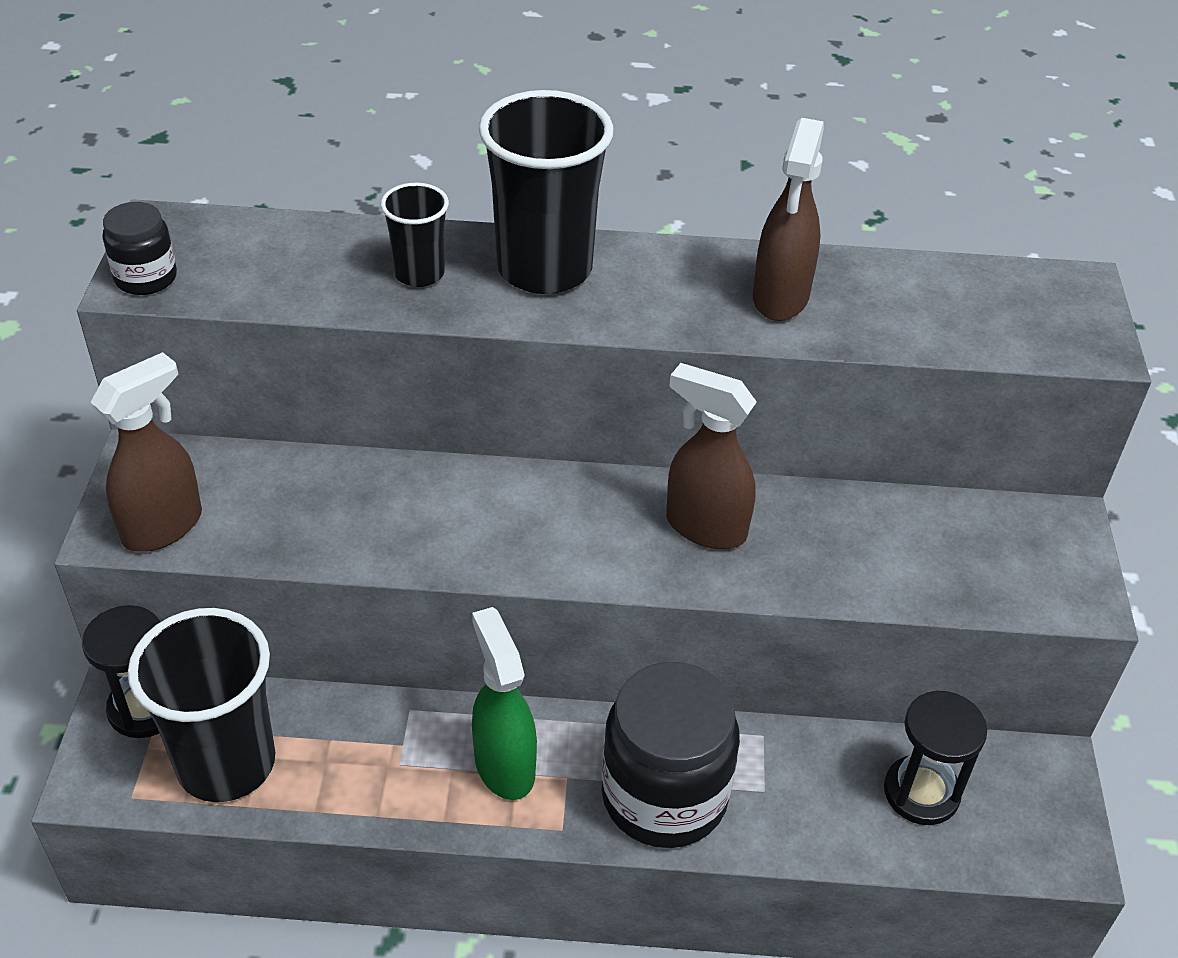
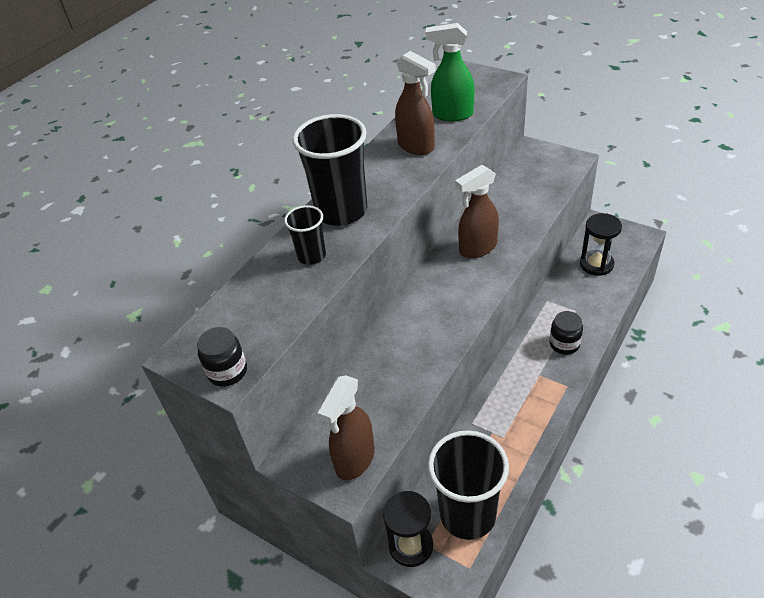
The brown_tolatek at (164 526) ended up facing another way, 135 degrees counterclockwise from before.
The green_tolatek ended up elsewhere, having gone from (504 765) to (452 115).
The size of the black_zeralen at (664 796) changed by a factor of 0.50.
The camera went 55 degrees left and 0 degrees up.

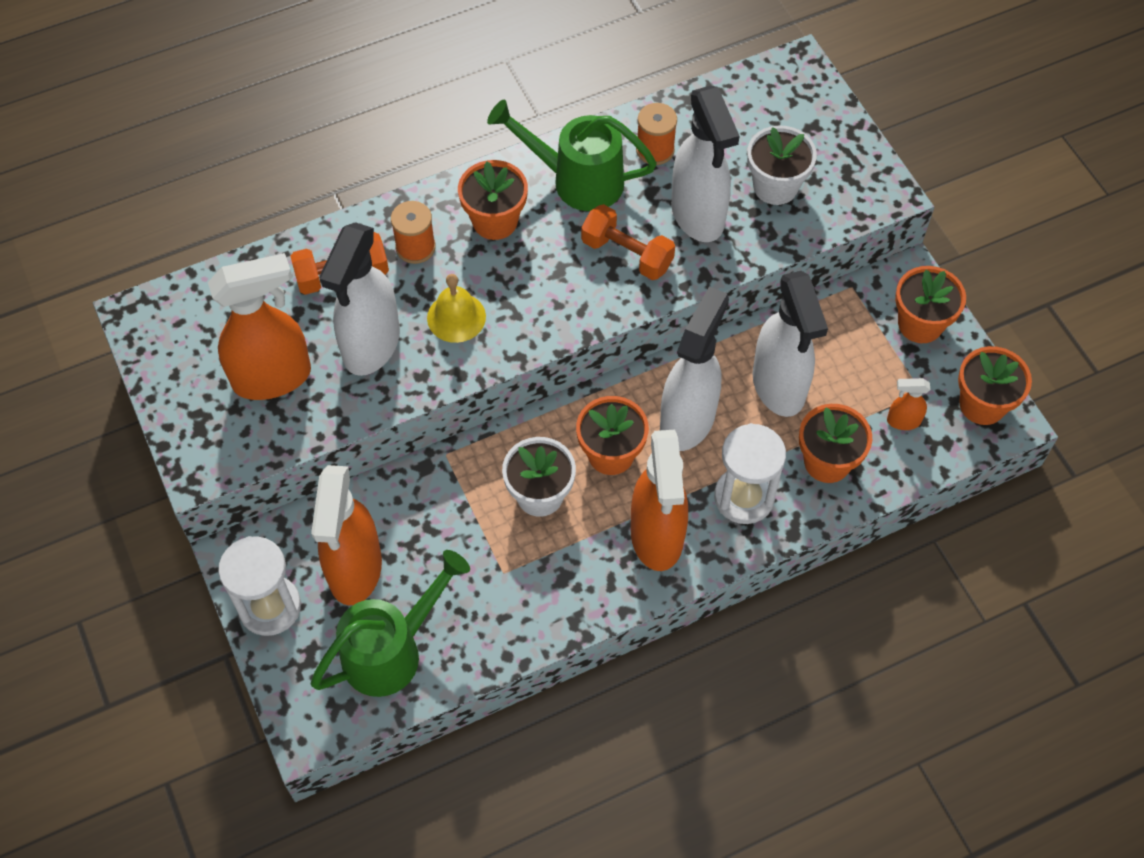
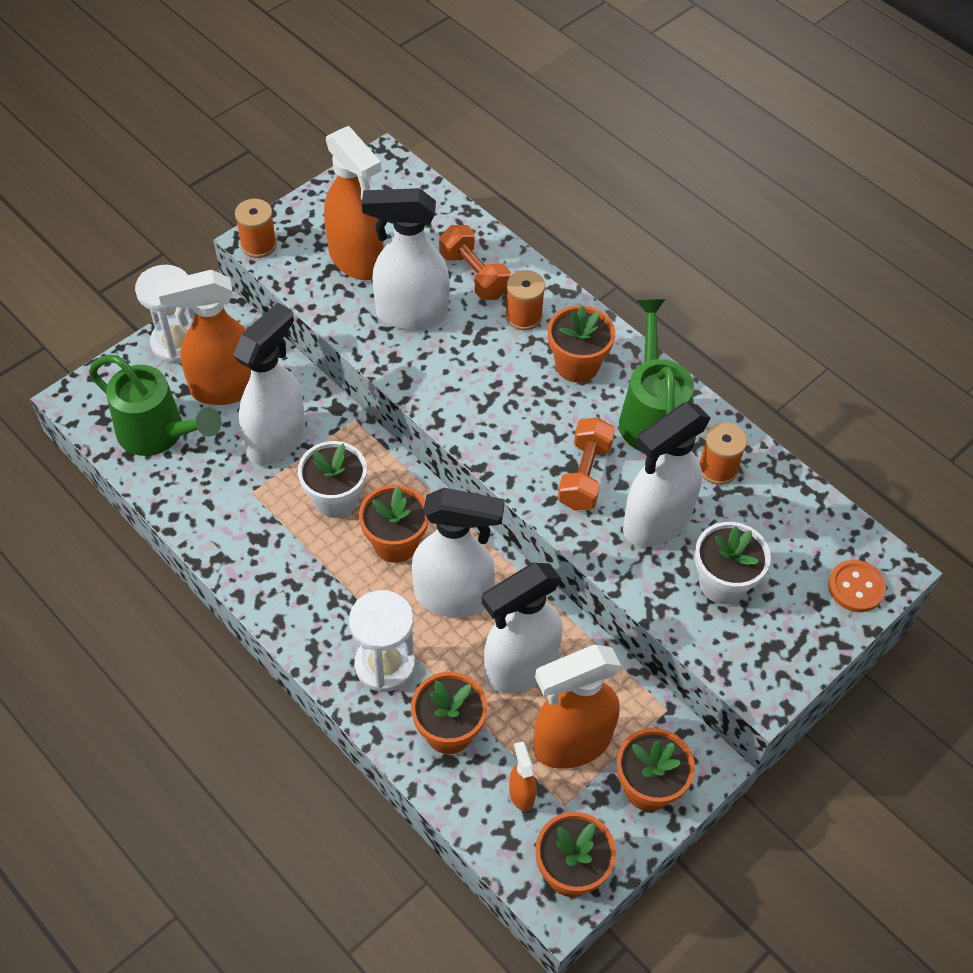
The second view gained the white_tolatek at (277 439).
The second view gained the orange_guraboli at (258 245).
The orange_tolatek ended up elsewhere, having gone from (657 537) to (571 743).
The second view gained the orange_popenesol at (856 587).
The second view lost the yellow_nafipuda at (456 317).
The camera went 70 degrees right and 5 degrees down.

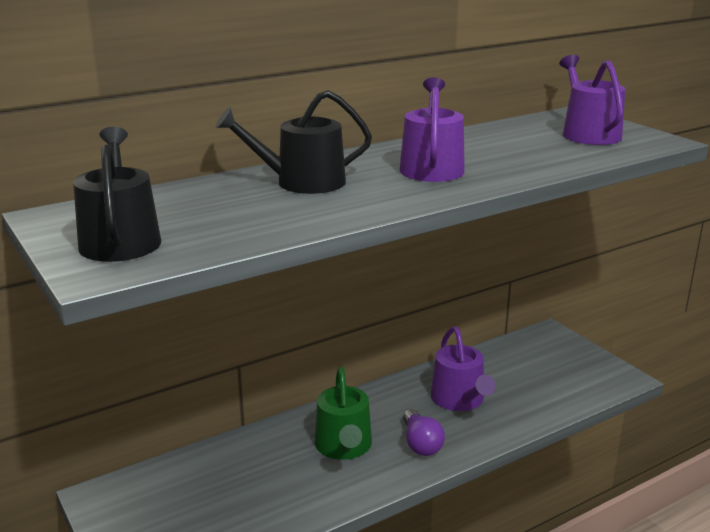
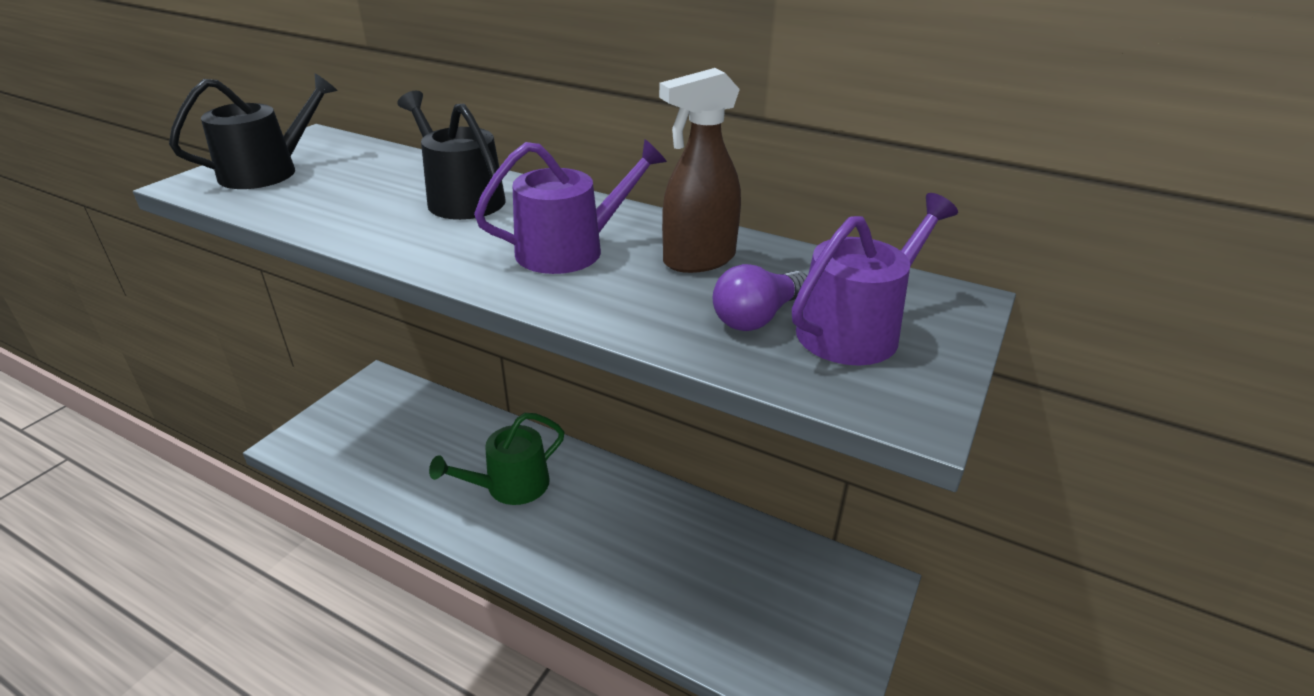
The second view gained the brown_tolatek at (698 260).
The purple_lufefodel ended up elsewhere, having gone from (420 444) to (757 317).
The second view lost the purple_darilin at (460 400).
The camera went 60 degrees right and 10 degrees up.

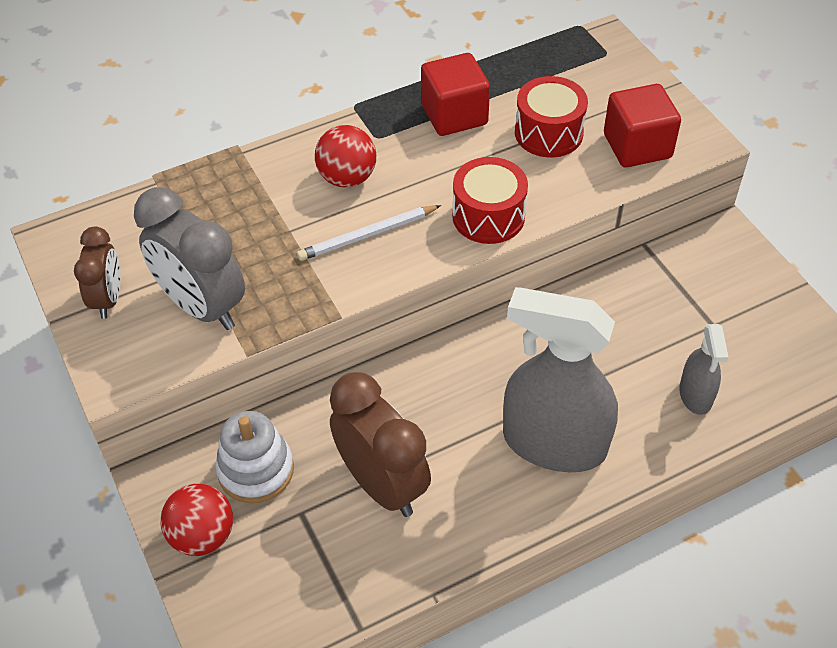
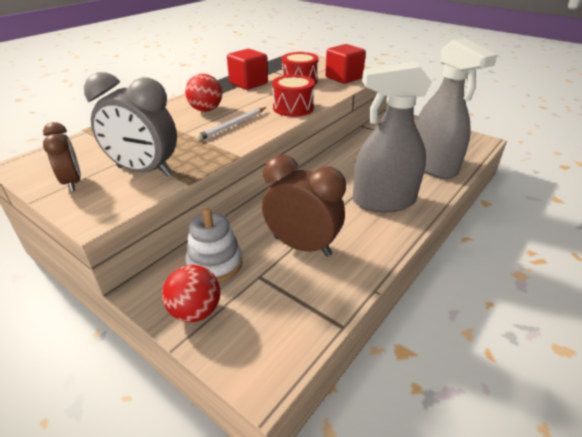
The size of the grey_tolatek at (695 395) changed by a factor of 2.04.
The camera went 25 degrees left and 15 degrees down.

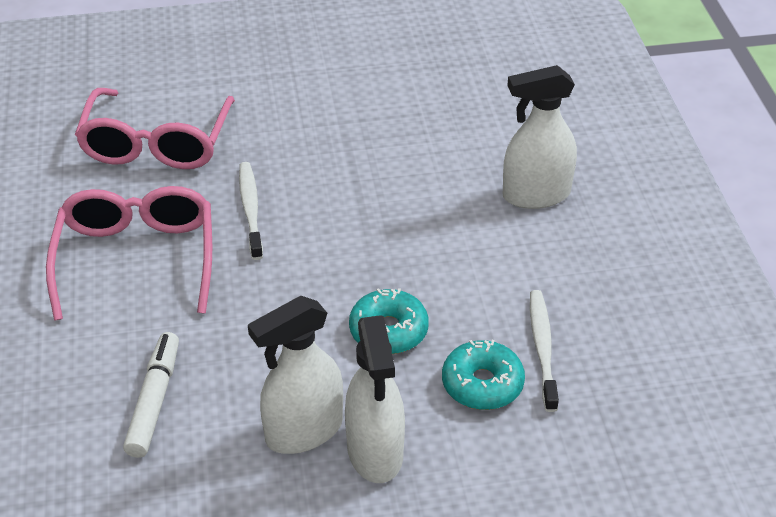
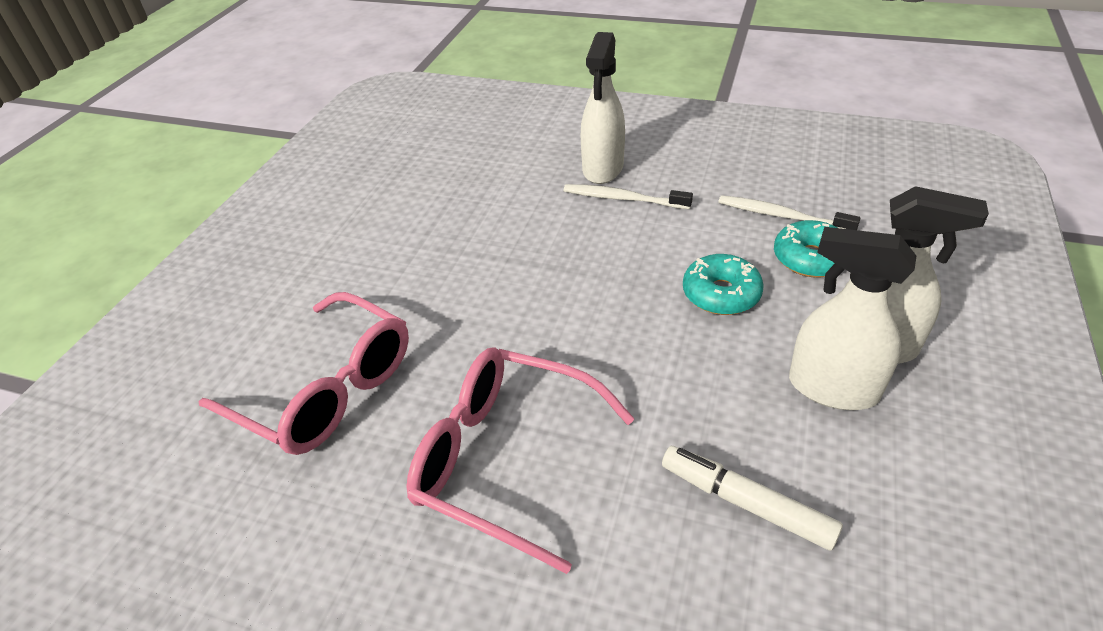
The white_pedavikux ended up elsewhere, having gone from (251 209) to (623 199).
The white_tolatek at (303 431) ended up facing another way, 120 degrees clockwise from before.
The camera went 60 degrees left and 0 degrees up.

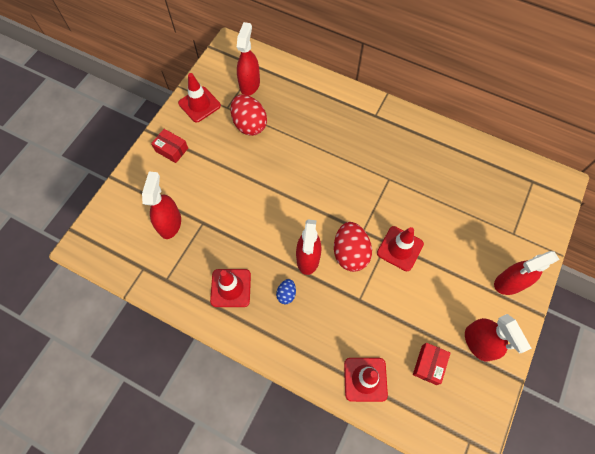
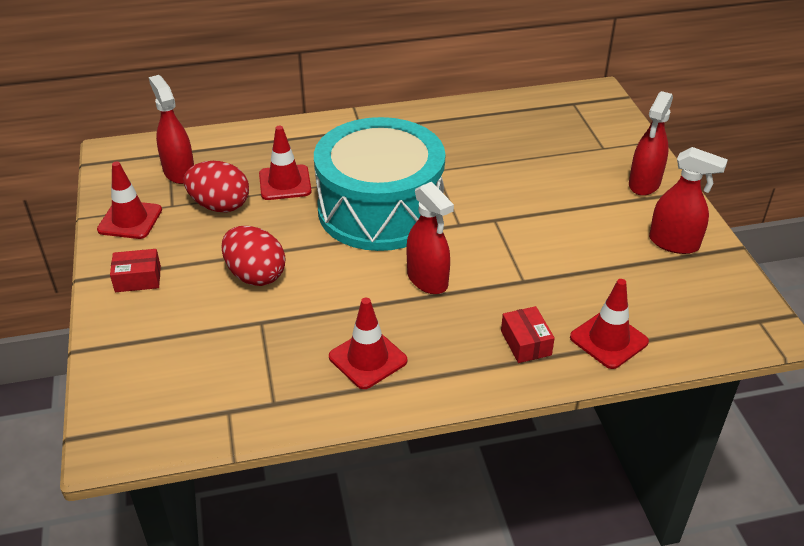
The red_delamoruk ended up elsewhere, having gone from (350 253) to (255 275).
The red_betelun ended up elsewhere, having gone from (400 248) to (285 183).
The second view gained the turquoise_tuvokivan at (380 209).
The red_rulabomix ended up elsewhere, having gone from (429 364) to (526 343).
The second view lost the red_tolatek at (170 223).
The second view lost the blue_delamoruk at (286 294).
The camera went 40 degrees left and 25 degrees down.

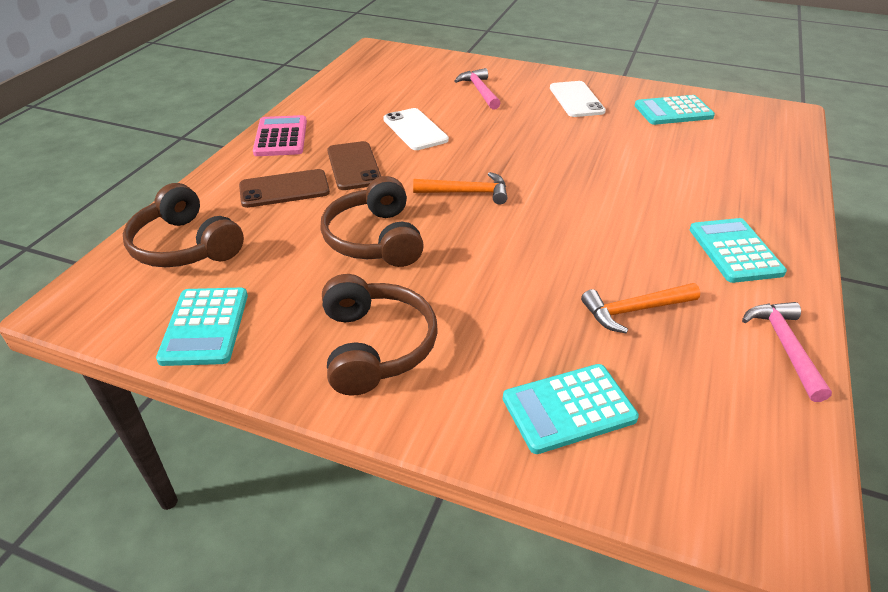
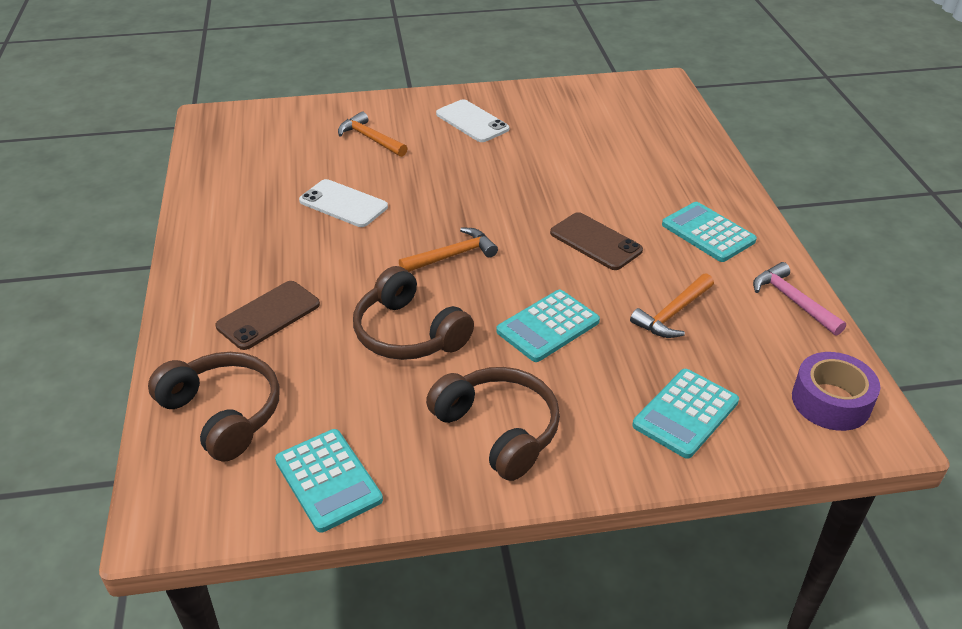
The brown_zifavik at (185 246) ended up facing another way, 150 degrees counterclockwise from before.
What was the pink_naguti at (479 91) turned into the orange_naguti at (370 138).
The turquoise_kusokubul ended up elsewhere, having gone from (673 111) to (548 326).
The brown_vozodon ended up elsewhere, having gone from (354 166) to (595 242).
The second view gained the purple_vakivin at (831 401).
The second view lost the pink_kusokubul at (281 137).
The camera went 30 degrees left and 0 degrees up.

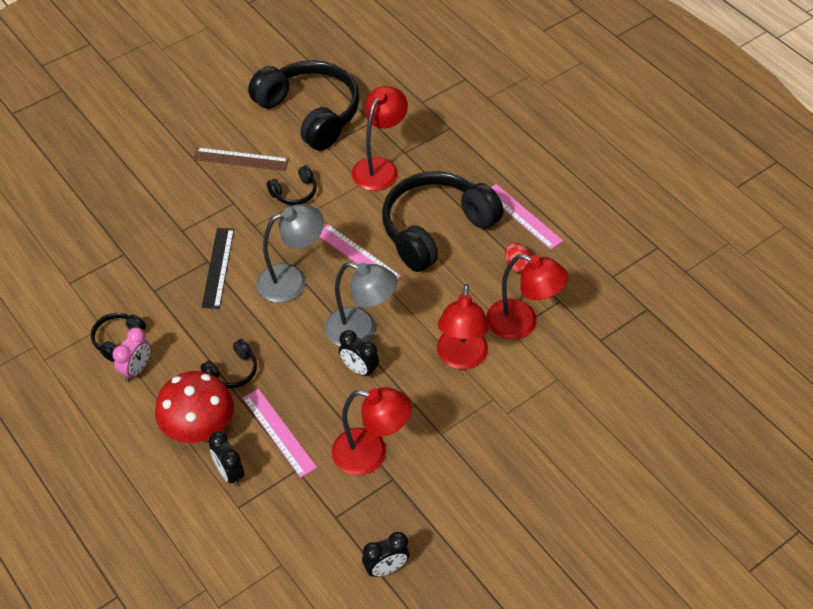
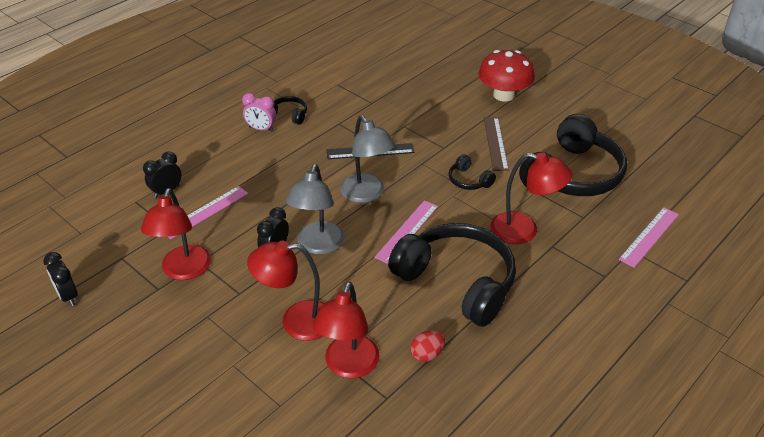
The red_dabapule ended up elsewhere, having gone from (199 426) to (503 95).
The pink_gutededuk ended up elsewhere, having gone from (522 216) to (649 236).
The second view lost the black_zifavik at (233 371).
The camera went 80 degrees right and 10 degrees down.

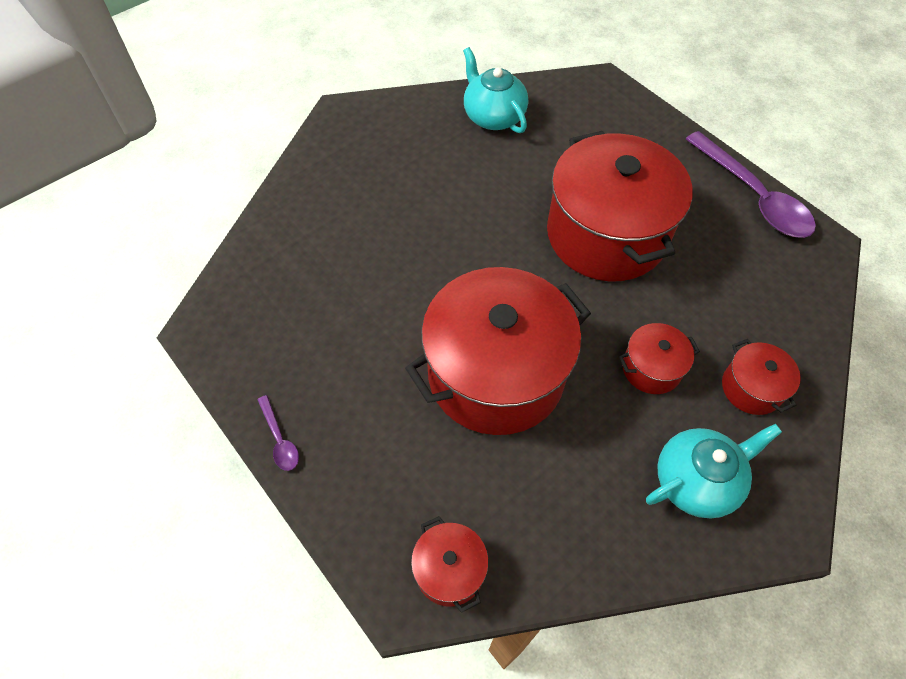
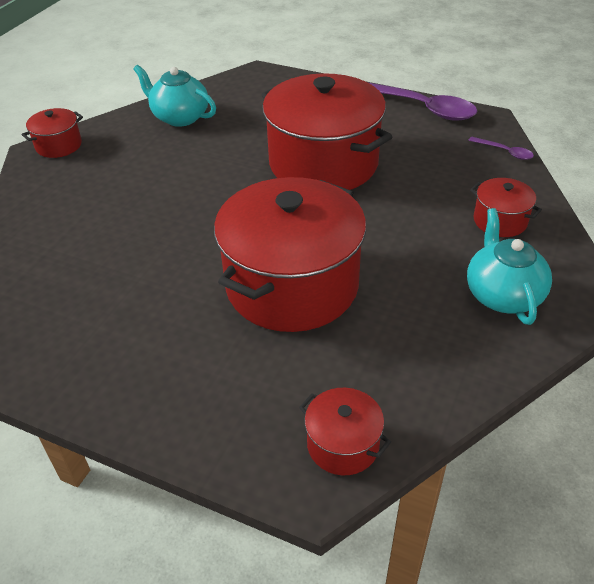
The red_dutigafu ended up elsewhere, having gone from (651 368) to (59 145).
The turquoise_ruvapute at (696 481) ended up facing another way, 45 degrees counterclockwise from before.
The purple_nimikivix ended up elsewhere, having gone from (279 439) to (504 152).
The camera went 25 degrees left and 15 degrees down.

